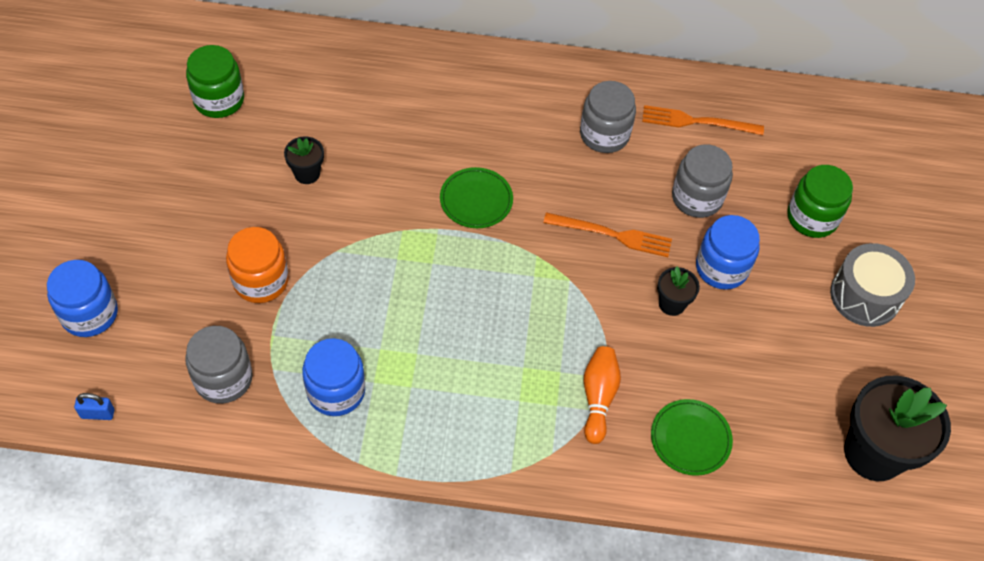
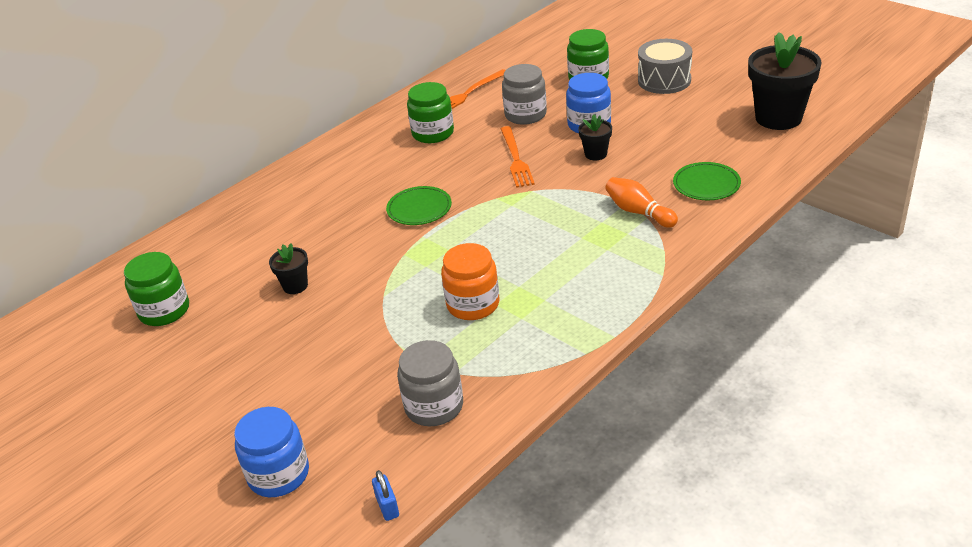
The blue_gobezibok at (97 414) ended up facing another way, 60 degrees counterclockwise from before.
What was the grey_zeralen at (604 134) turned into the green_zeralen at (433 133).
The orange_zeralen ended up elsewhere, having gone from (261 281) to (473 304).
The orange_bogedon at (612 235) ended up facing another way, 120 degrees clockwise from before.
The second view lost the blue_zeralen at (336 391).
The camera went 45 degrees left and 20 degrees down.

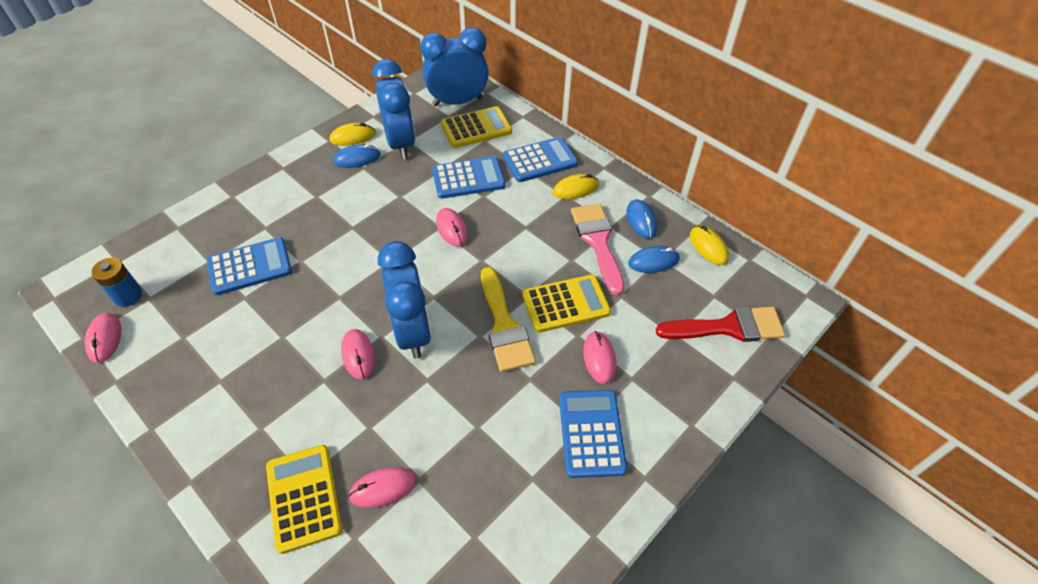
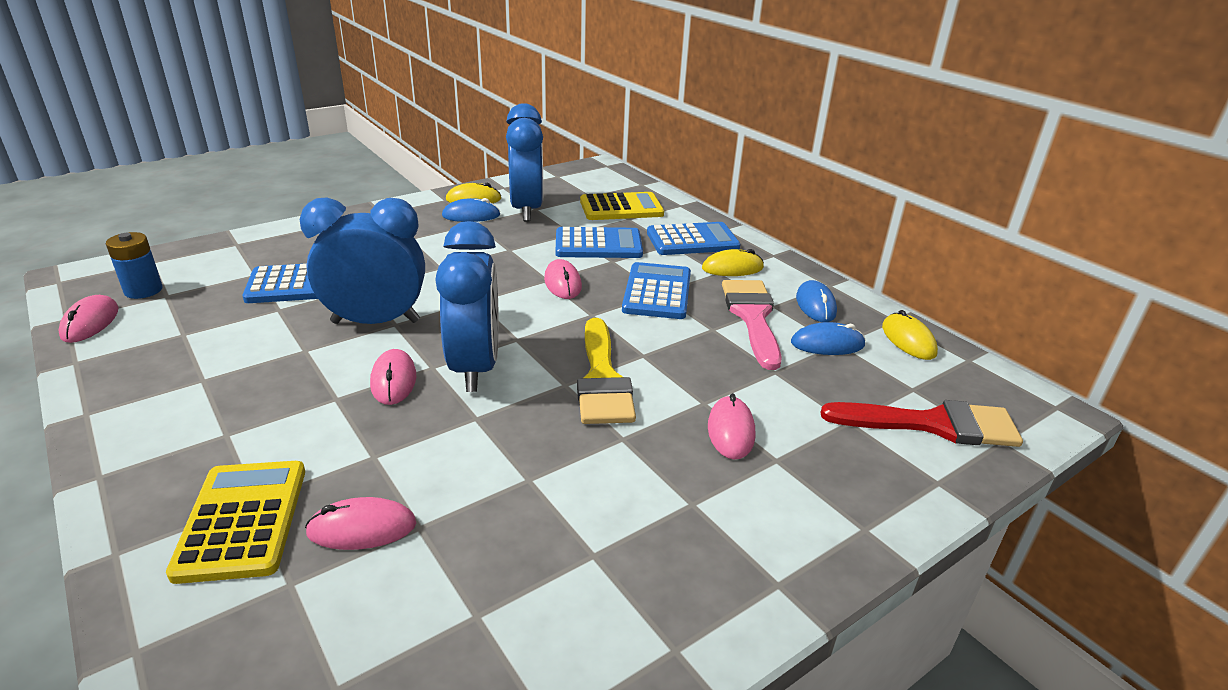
The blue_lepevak ended up elsewhere, having gone from (457 102) to (376 322).
The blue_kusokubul ended up elsewhere, having gone from (591 433) to (657 292).
The second view lost the yellow_kusokubul at (566 304).
The camera went 10 degrees right and 20 degrees down.

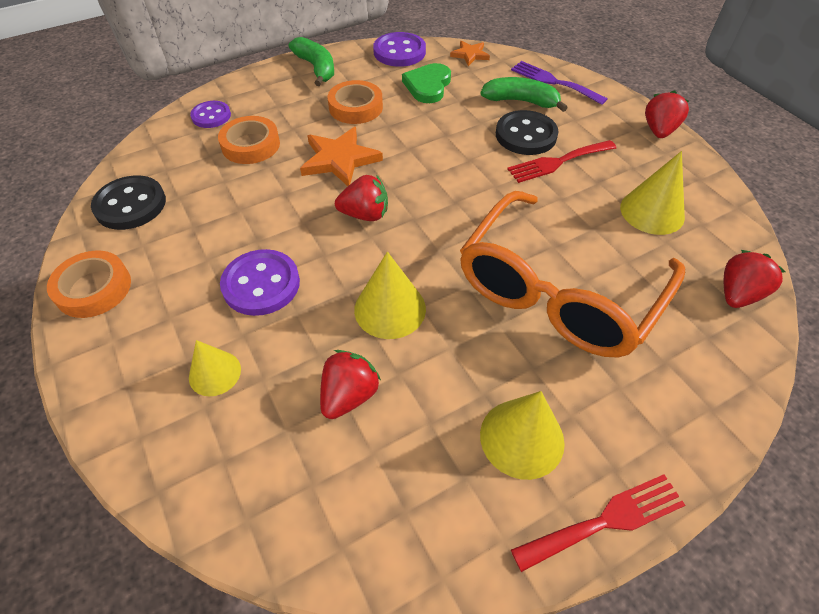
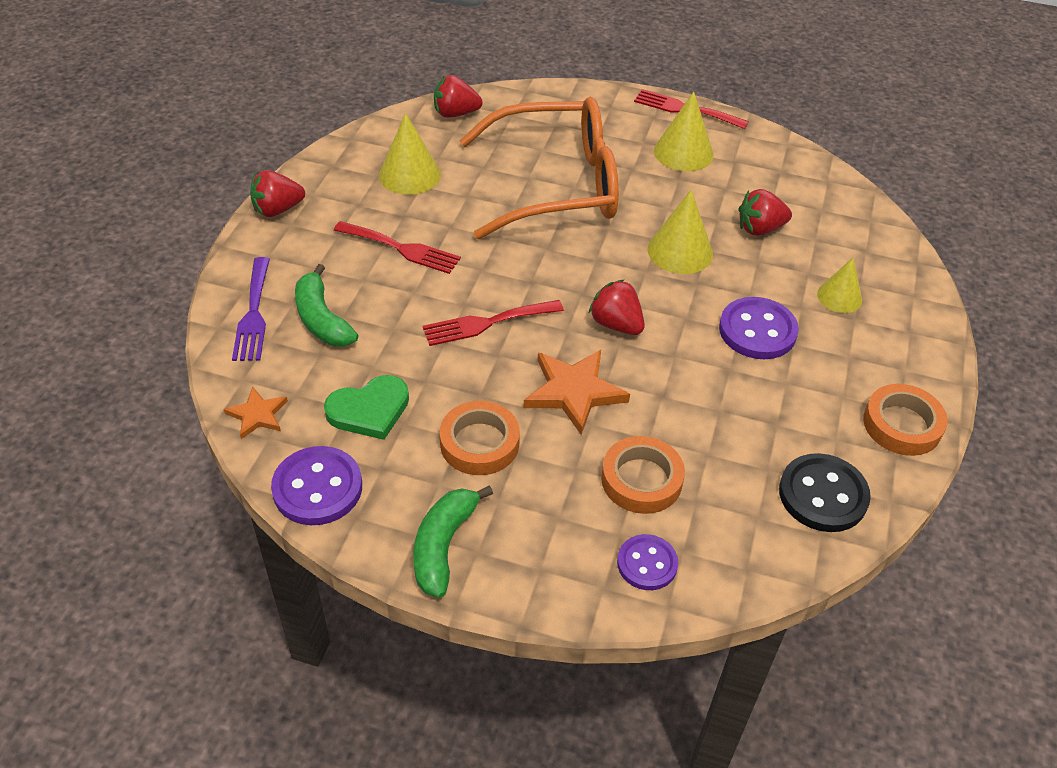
The second view gained the red_bogedon at (486 323).
The second view lost the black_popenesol at (526 135).
The camera went 135 degrees left and 5 degrees down.

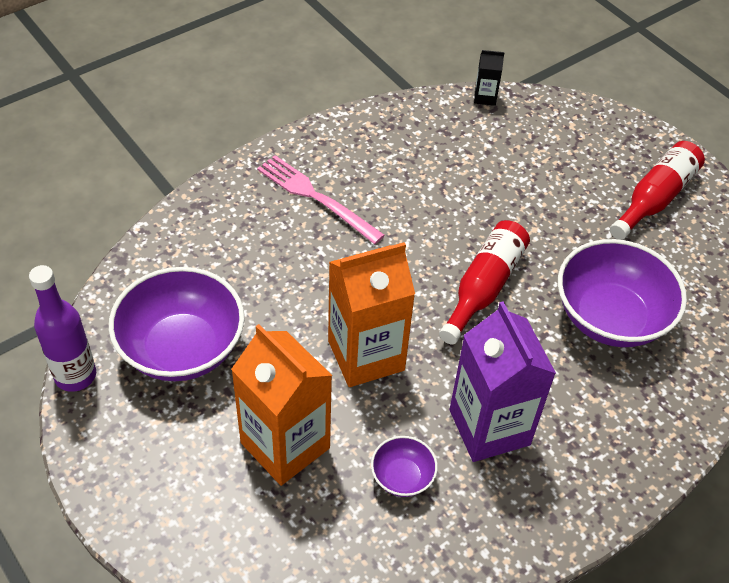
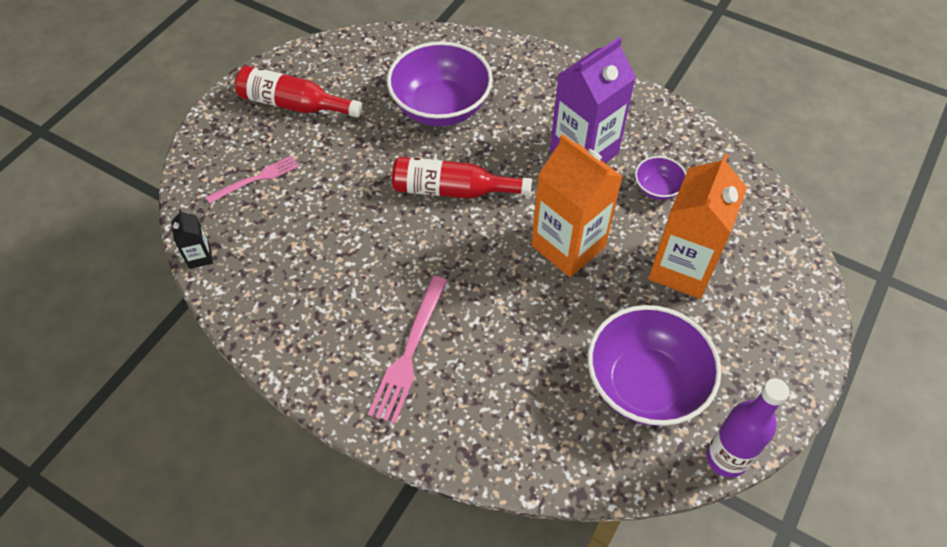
The second view gained the pink_bogedon at (256 179).
The camera went 110 degrees left and 5 degrees up.

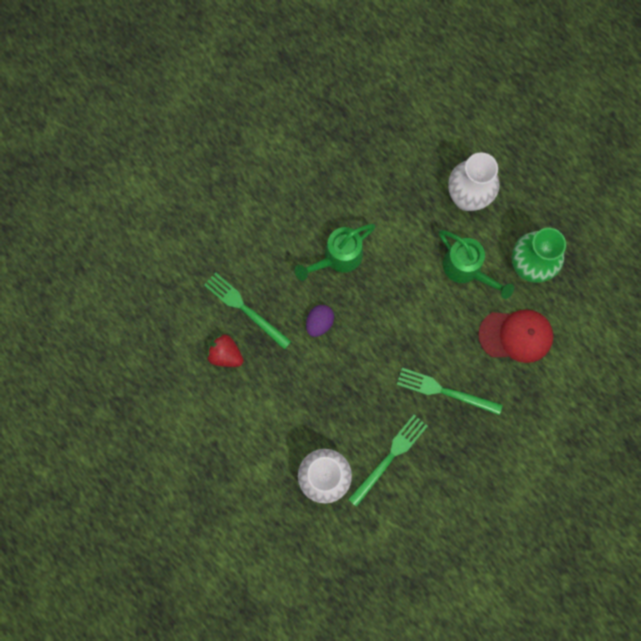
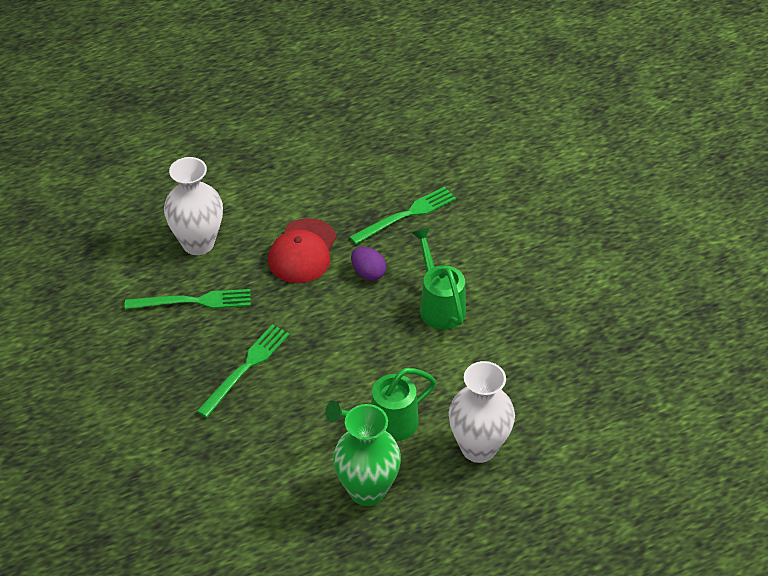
The green_bogedon at (389 457) ended up facing another way, 60 degrees counterclockwise from before.
The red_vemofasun ended up elsewhere, having gone from (516 336) to (302 251).
The second view lost the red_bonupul at (225 354).
The camera went 105 degrees right and 30 degrees down.

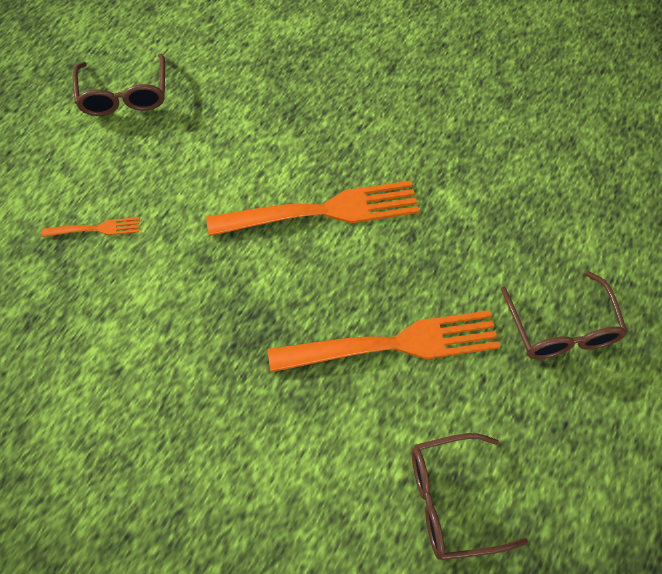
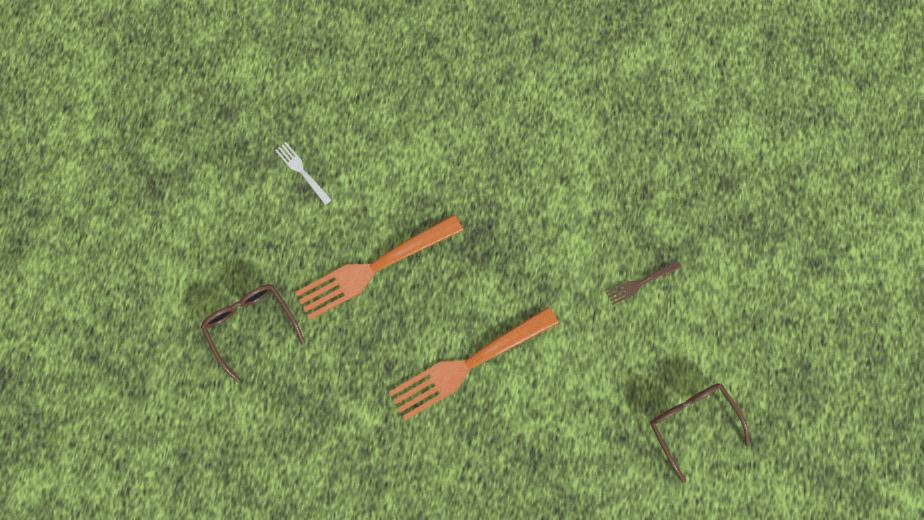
Where the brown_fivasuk stood at (451 502), the white_bogedon came to stand at (302 171).
What was the orange_bogedon at (96 229) turned into the brown_bogedon at (641 283).
The camera went 160 degrees right and 15 degrees up.

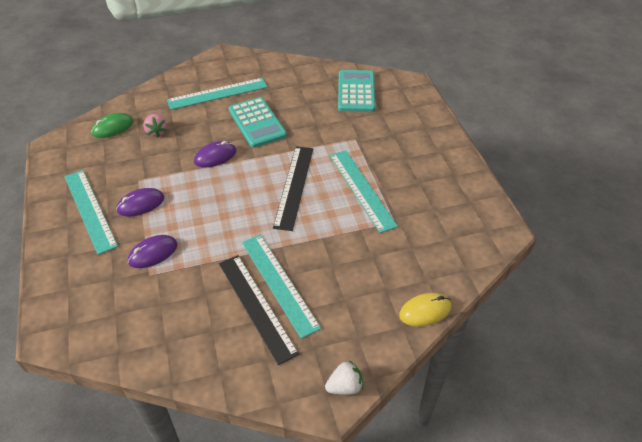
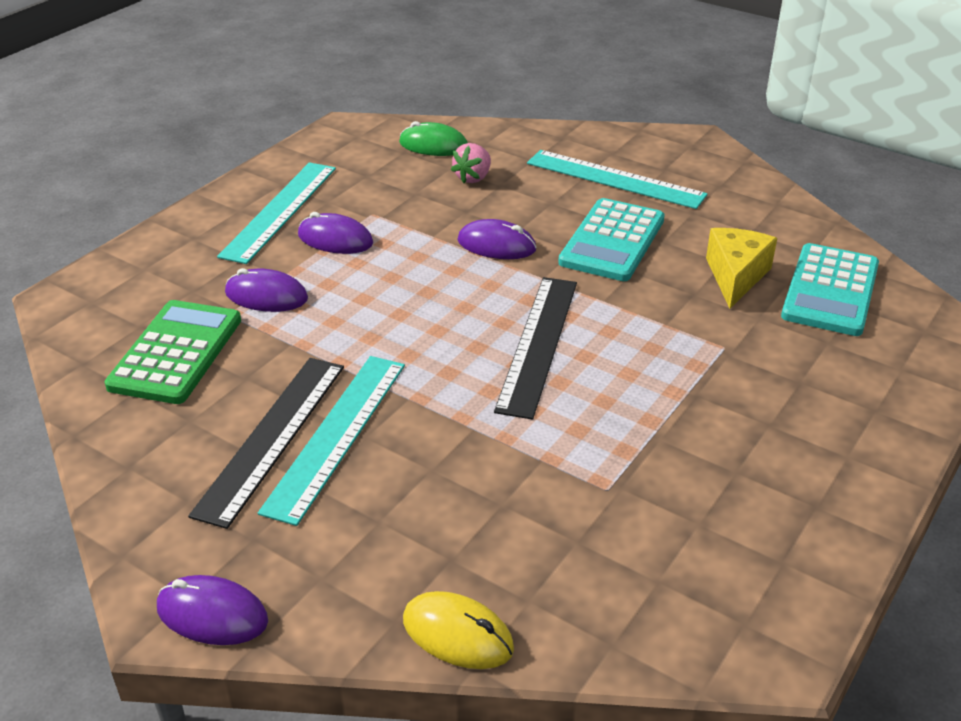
The second view gained the green_kusokubul at (176 353).
Where the white_bonupul stood at (344 386), the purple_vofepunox came to stand at (212 614).
The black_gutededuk at (294 186) ended up facing another way, 45 degrees counterclockwise from before.
The second view gained the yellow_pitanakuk at (735 276).
The turquoise_kusokubul at (356 92) ended up facing another way, 150 degrees clockwise from before.
The second view lost the turquoise_gutededuk at (361 189).
The camera went 50 degrees right and 10 degrees down.

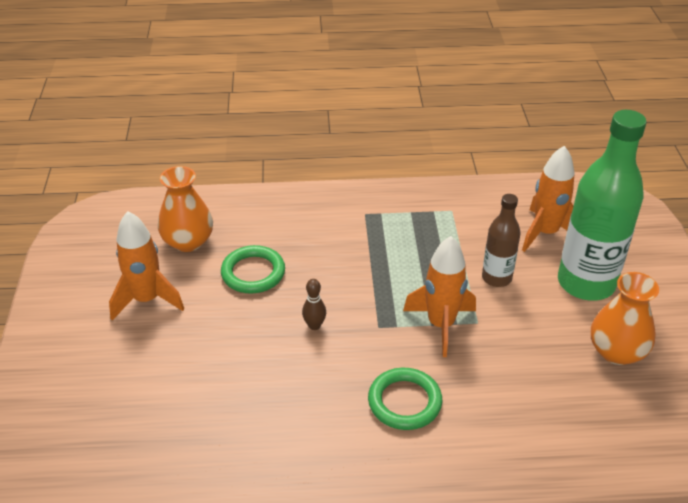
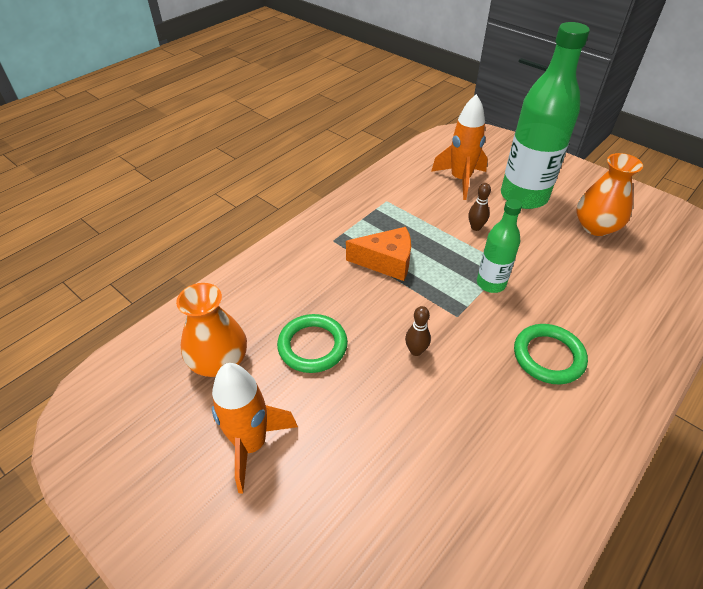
The second view gained the orange_pitanakuk at (386 262).
Where the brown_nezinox stood at (496 278), the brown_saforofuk came to stand at (475 227).
Where the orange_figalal stood at (441 325), the green_nezinox came to stand at (491 283).
The camera went 45 degrees left and 5 degrees up.

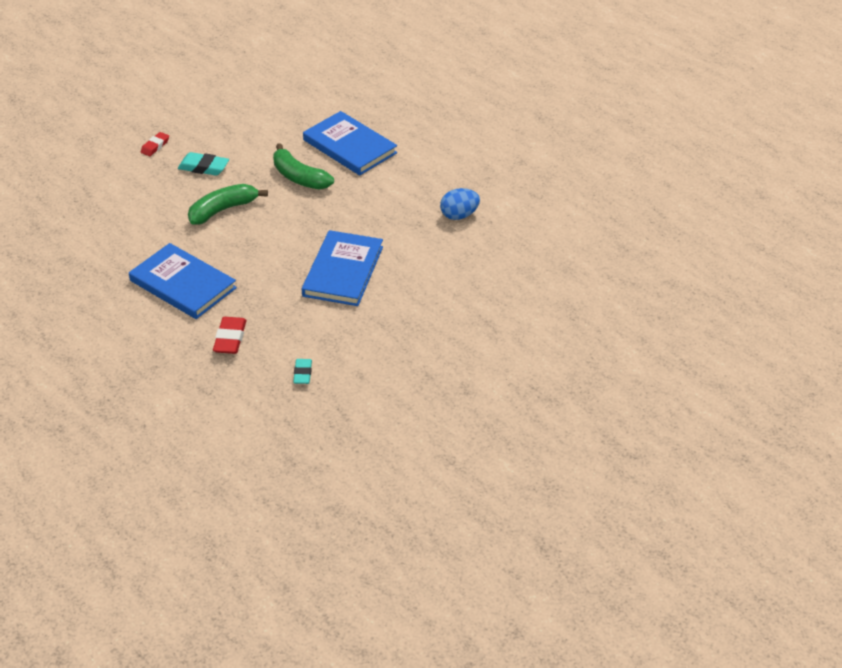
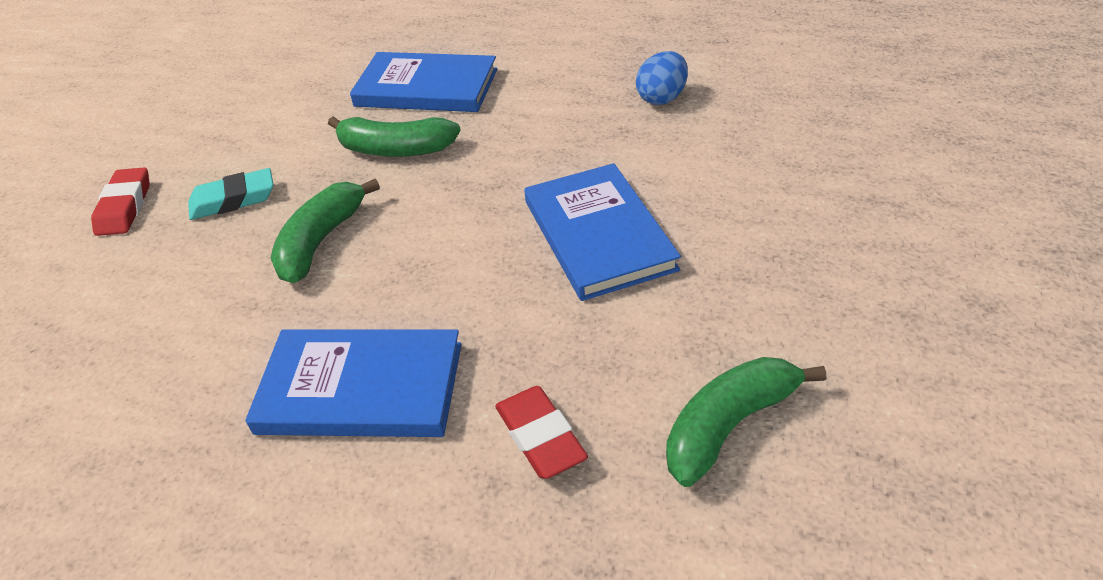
The size of the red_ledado at (155 146) changed by a factor of 1.52.
Where the turquoise_ledado stood at (302 373), the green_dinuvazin came to stand at (729 425).
The camera went 30 degrees left and 0 degrees up.

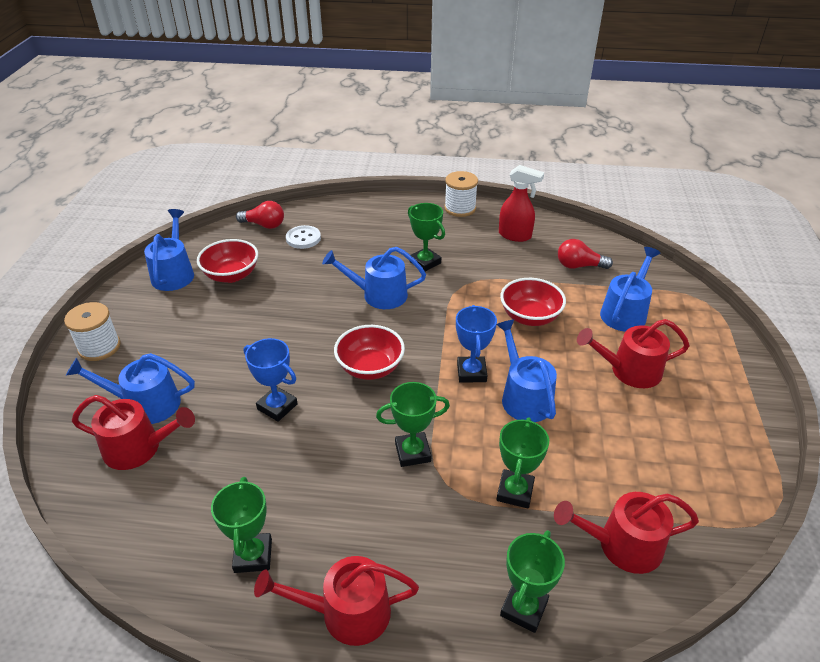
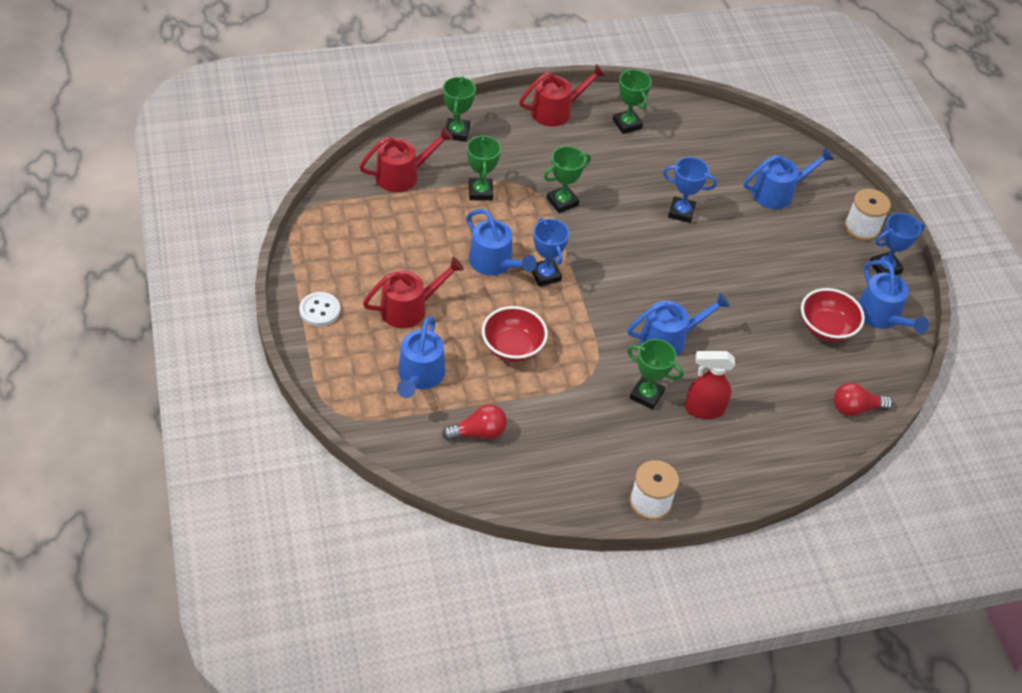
The white_popenesol ended up elsewhere, having gone from (303 238) to (319 310).
The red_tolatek ended up elsewhere, having gone from (515 235) to (703 409).
The second view gained the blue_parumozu at (885 267).
The second view lost the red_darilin at (138 448).
The second view lost the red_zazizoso at (370 367).
The camera went 155 degrees right and 10 degrees up.

